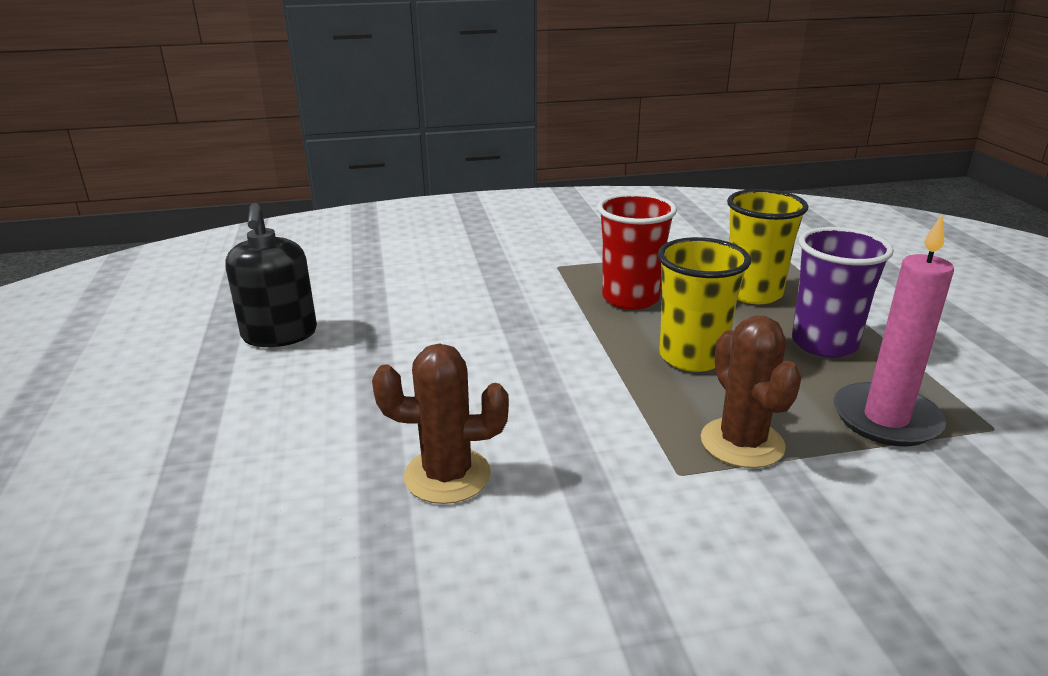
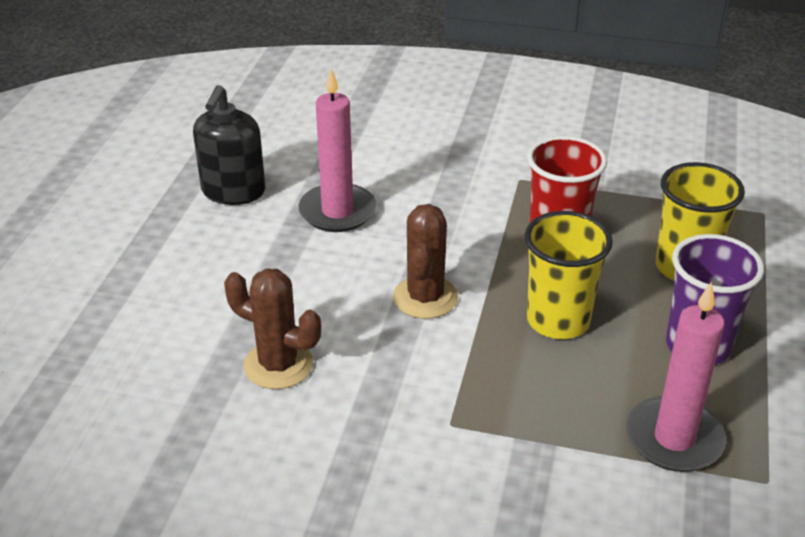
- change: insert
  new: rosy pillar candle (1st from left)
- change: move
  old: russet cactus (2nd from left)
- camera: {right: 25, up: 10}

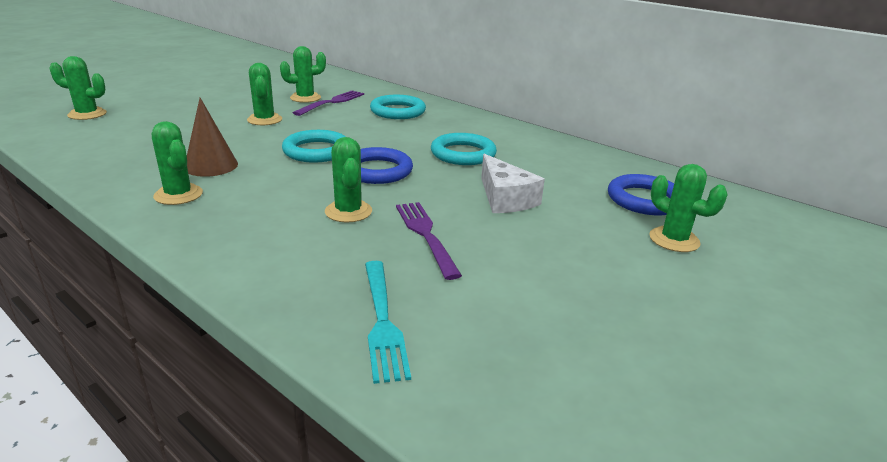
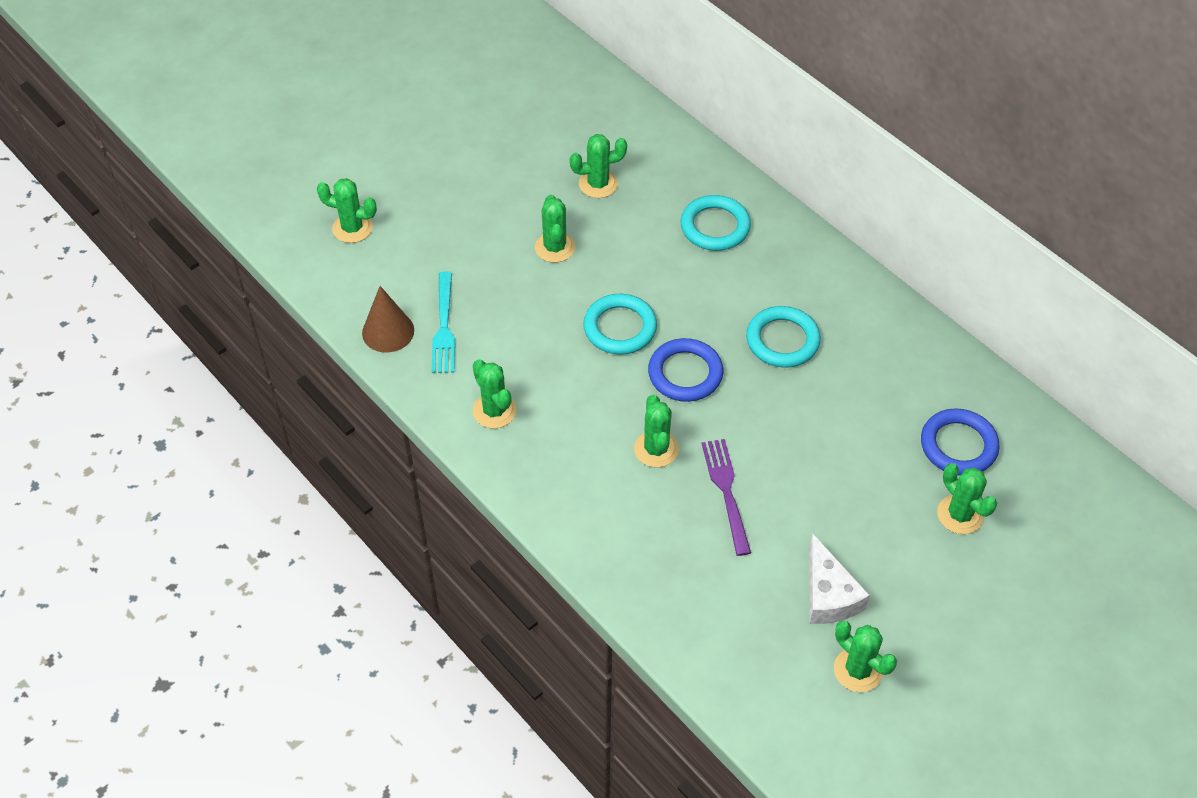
- change: delete
  old: purple fork (1st from left)
- change: insert
  new: emerald cactus (6th from left)
- change: move
  old: russet cone
- change: move
  old: turquoise fork
- change: move
  old: snow-white cheese wedge
- camera: {right: 10, up: 25}

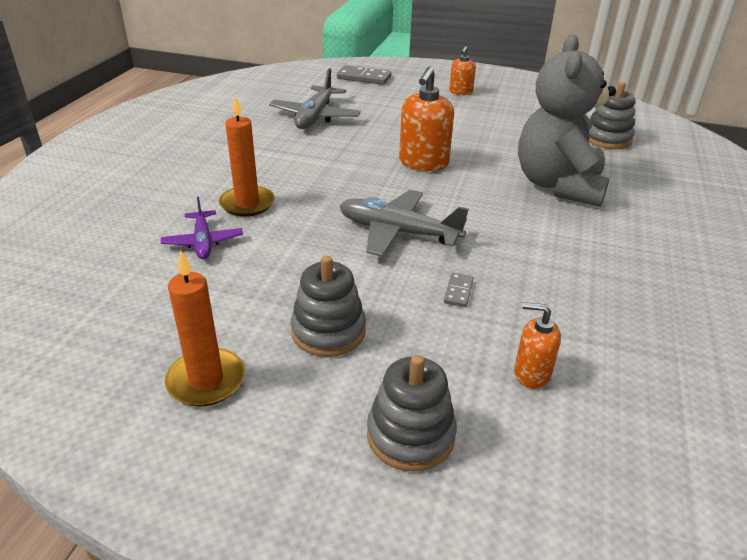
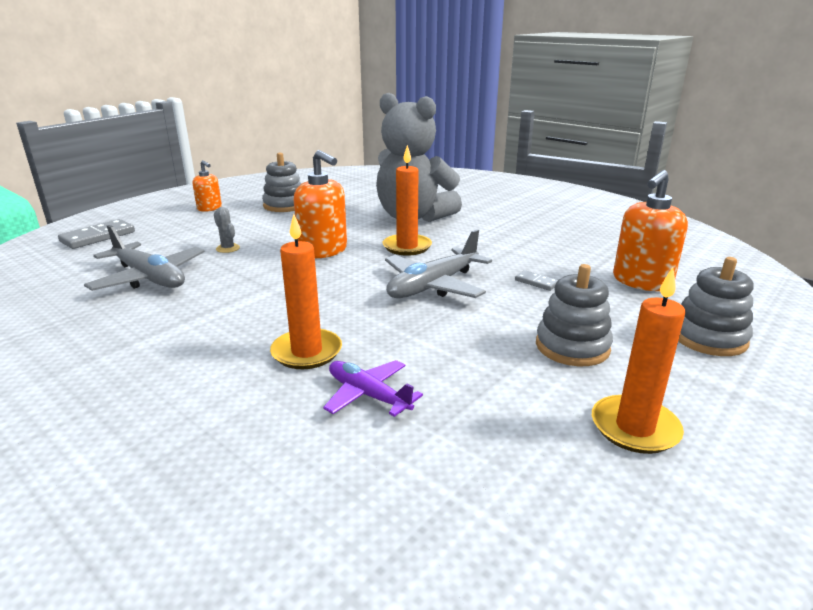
- change: insert
  new: grey cactus
- change: insert
  new: bright orange pillar candle (2nd from left)
- change: move
  old: grey ring stacker (3rd from left in the first image)
  new: grey ring stacker (1st from left)
- change: rotate
  old: purple plane
  degrees: -150
- change: resize
  old: bright orange soap dispenser (3rd from left)
  factor: 1.72
- camera: {right: -65, up: -10}

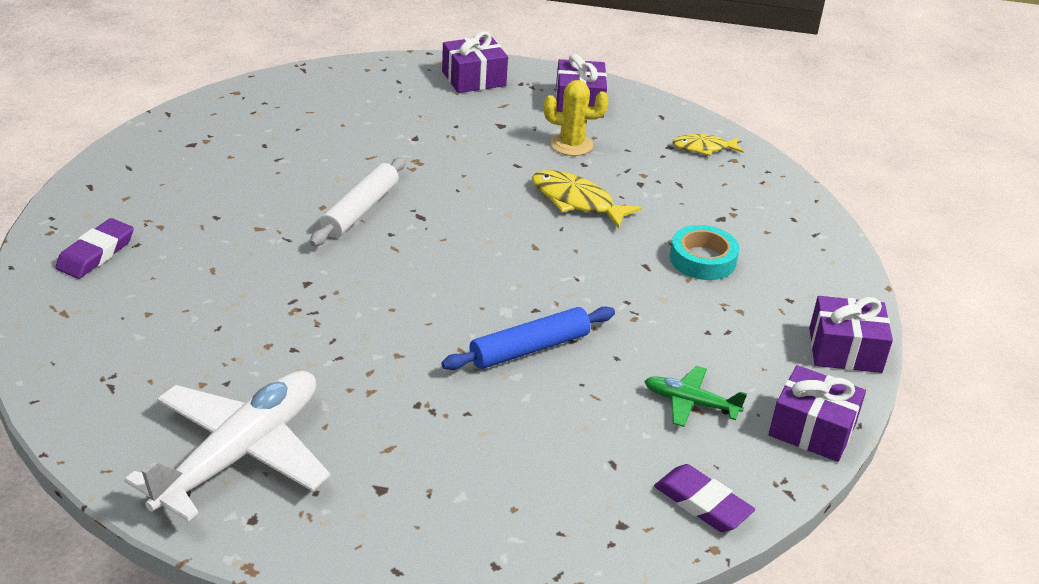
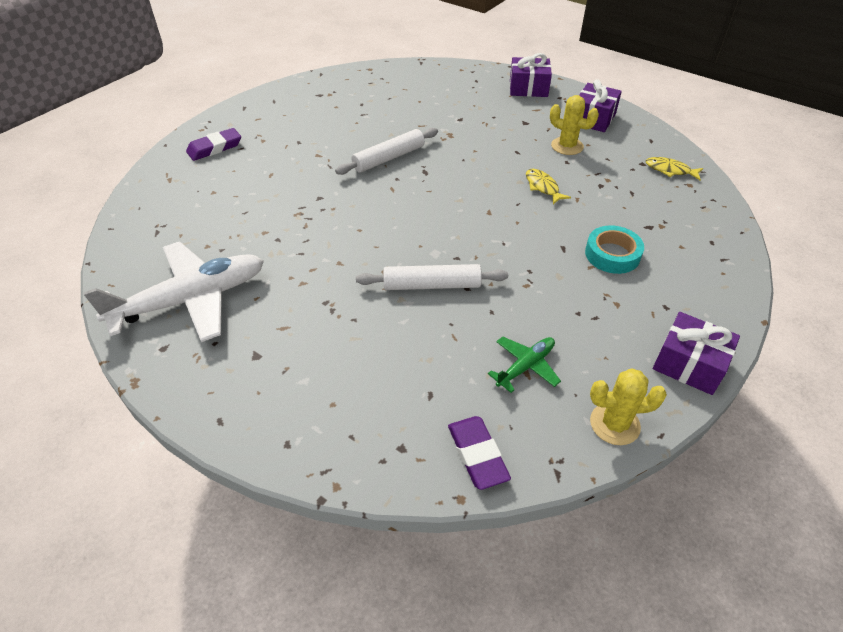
- change: replace
  old: purple gift (3rd from left)
  new: yellow cactus (2nd from left)
- change: recolor
  old: blue rolling pin
  new: snow-white rolling pin (2nd from left)
- change: rotate
  old: emerald plane
  degrees: 90
- change: resize
  old: yellow toy fish (1st from left)
  factor: 0.65
- camera: {right: 30, up: 10}

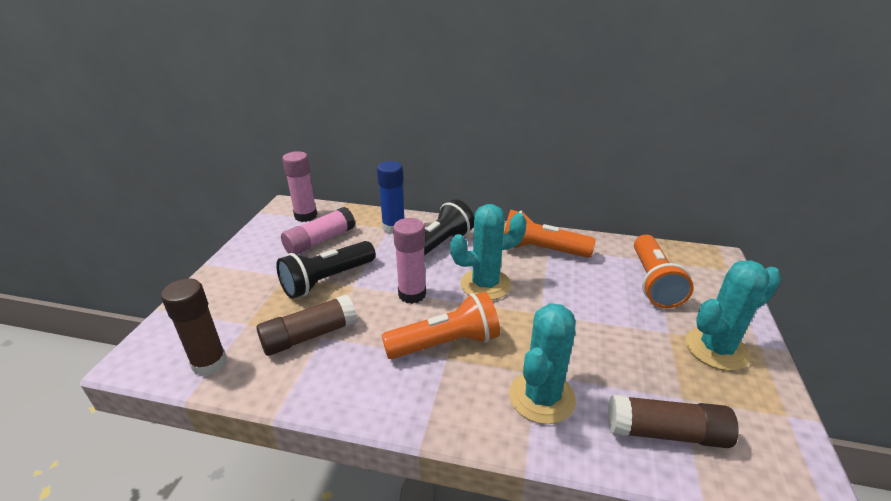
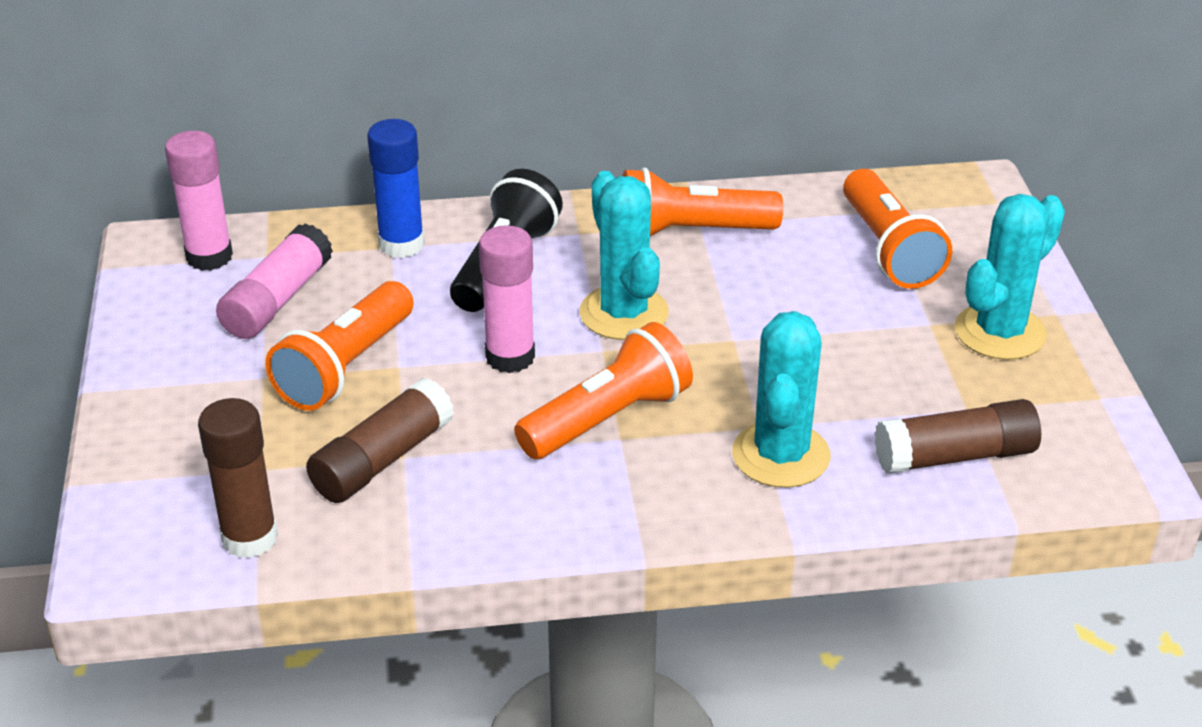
- change: recolor
  old: black flashlight (1st from left)
  new: bright orange flashlight (1st from left)
- change: rotate
  old: turquoise cactus (1st from left)
  degrees: -75
- camera: {right: -20, up: 5}

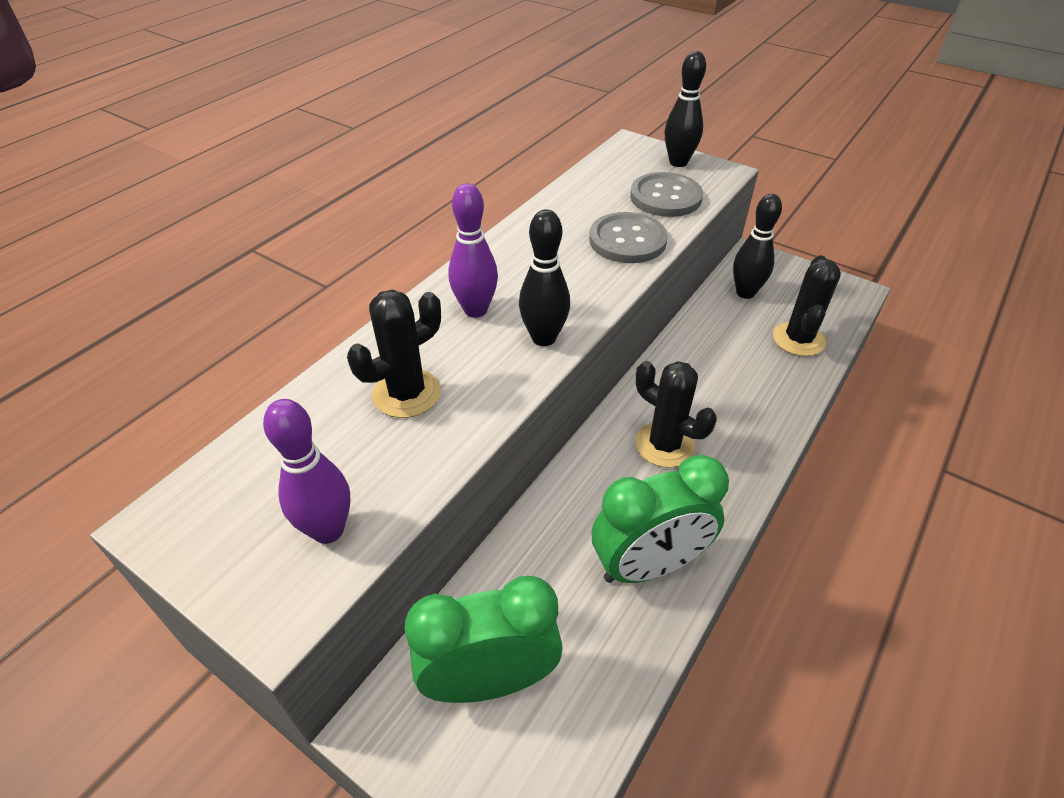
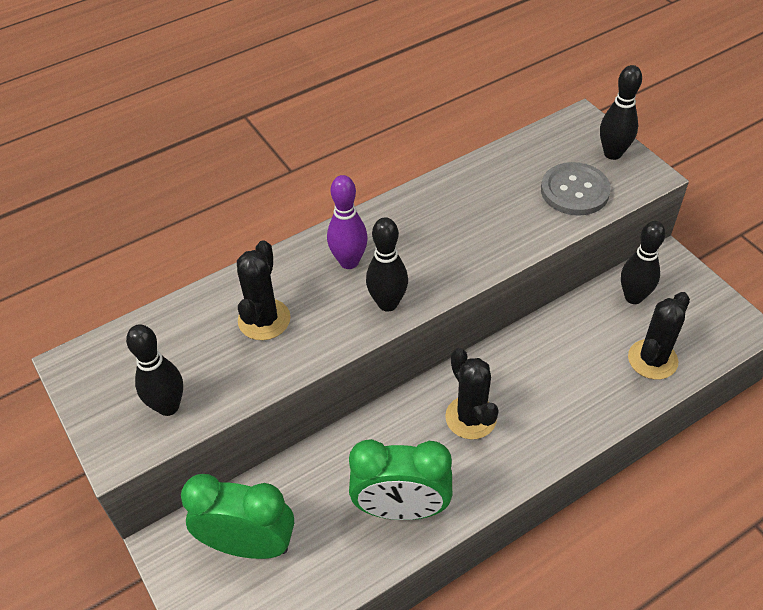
- change: delete
  old: grey button (1st from left)
- change: recolor
  old: purple skittle (1st from left)
  new: black skittle (1st from left)
- change: rotate
  old: black cactus (1st from left)
  degrees: -60
- camera: {right: 25, up: 5}

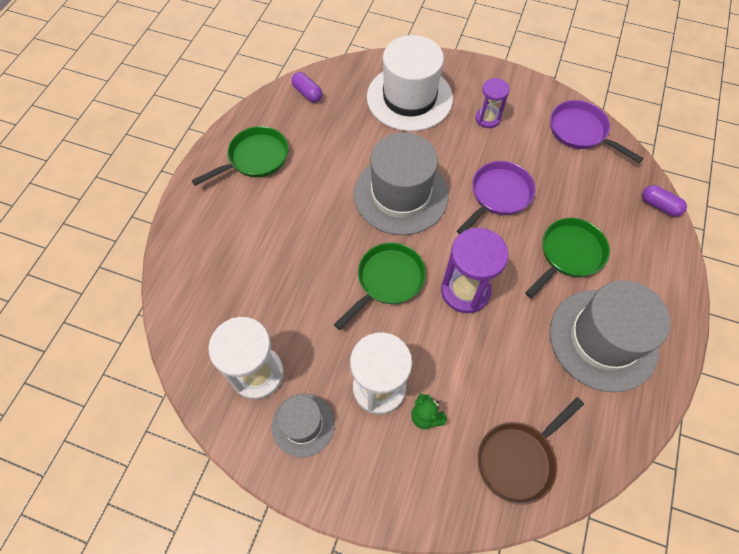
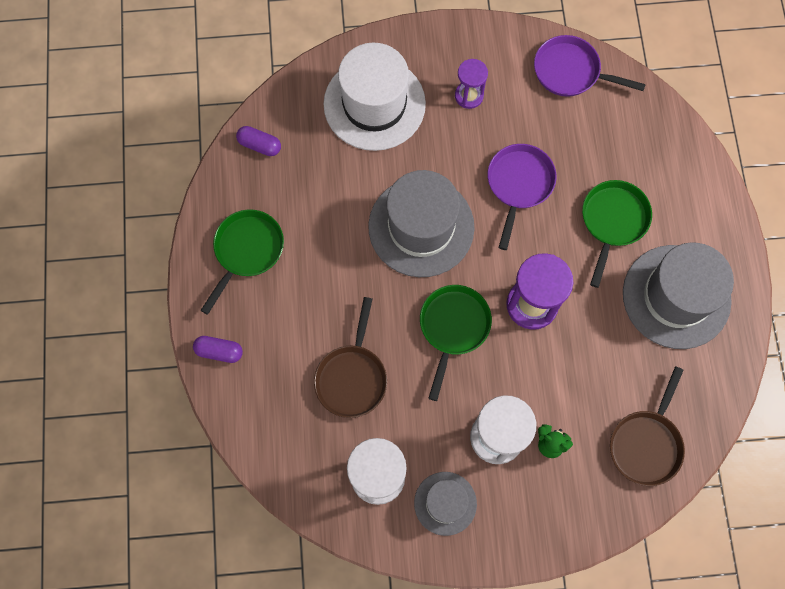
- change: insert
  new: russet skillet (1st from left)
- change: move
  old: purple pill shape (2nd from left in the first image)
  new: purple pill shape (1st from left)
- camera: {right: -25, up: 10}

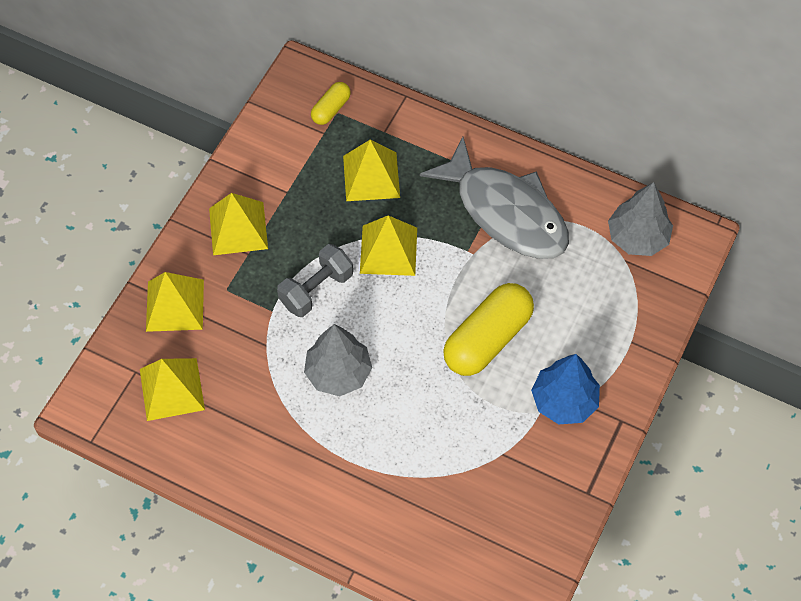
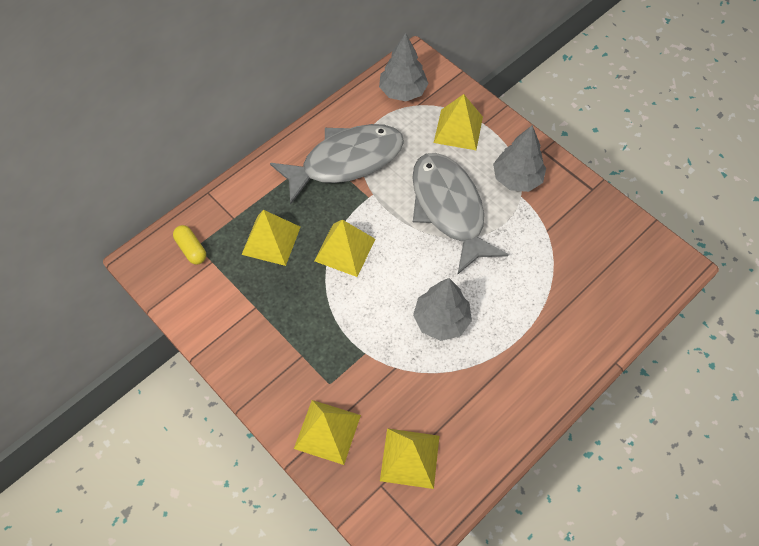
- change: delete
  old: grey hand weight
- change: move
  old: yellow pyramid shape (3rd from left in the first image)
  new: yellow pyramid shape (5th from left)
- change: replace
  old: yellow pill shape (2nd from left)
  new: grey toy fish (2nd from left)
- change: recolor
  old: blue toy tree
  new: grey toy tree (3rd from left)
- camera: {right: -70, up: 0}

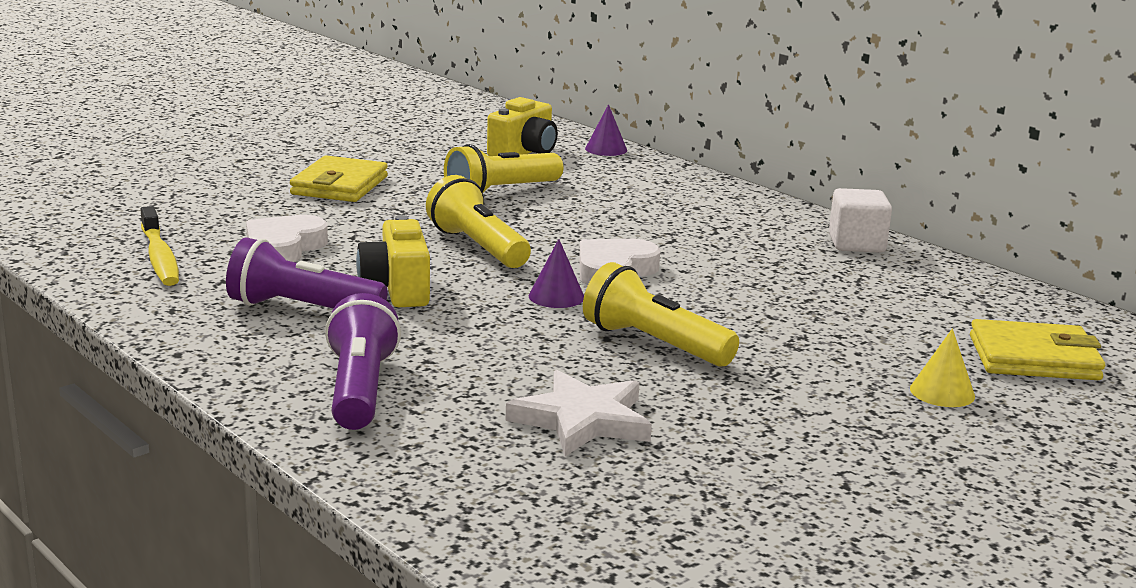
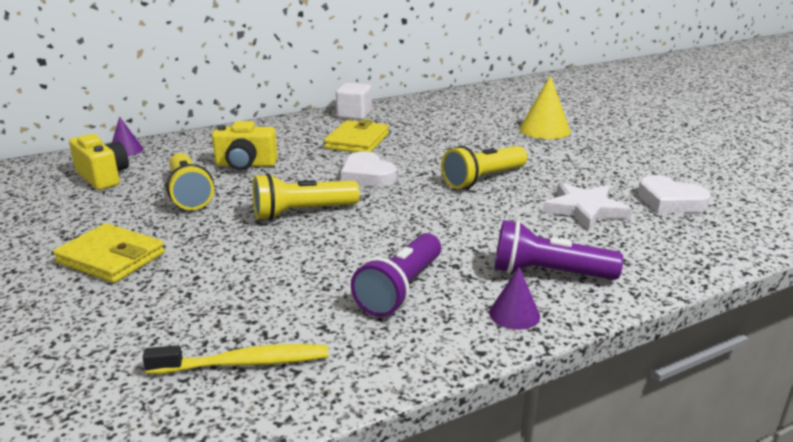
- change: move
  old: snow-white heart (1st from left in the first image)
  new: snow-white heart (2nd from left)
- change: move
  old: yellow photo camera (1st from left in the first image)
  new: yellow photo camera (2nd from left)
- change: move
  old: purple cone (1st from left in the first image)
  new: purple cone (2nd from left)
- change: move
  old: yellow card wallet (2nd from left)
- change: resize
  old: yellow cone
  factor: 1.66
- camera: {right: -75, up: 5}

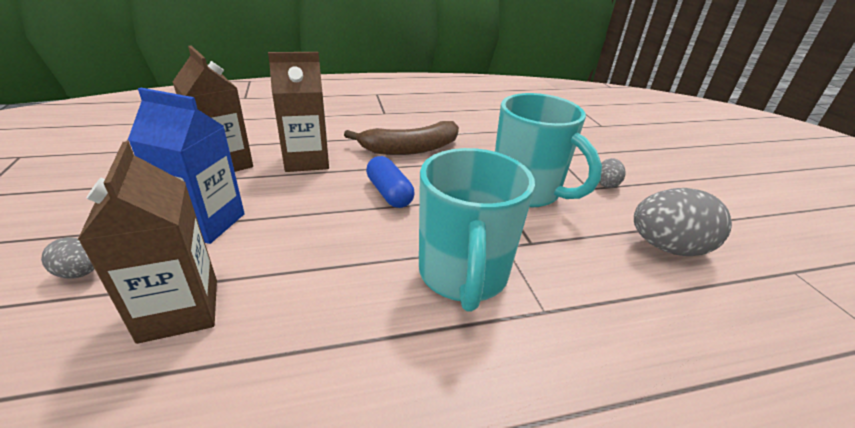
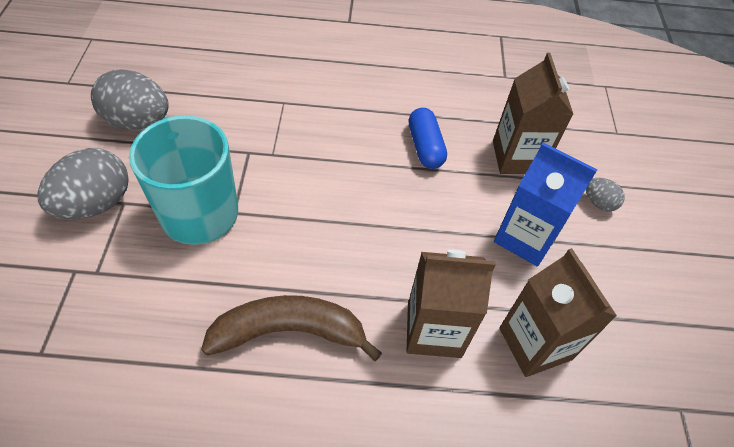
- change: delete
  old: turquoise mug (1st from left)
- change: move
  old: blue pill shape
- change: resize
  old: grey egg shape (2nd from left in the first image)
  factor: 2.0
- camera: {right: -165, up: 20}

